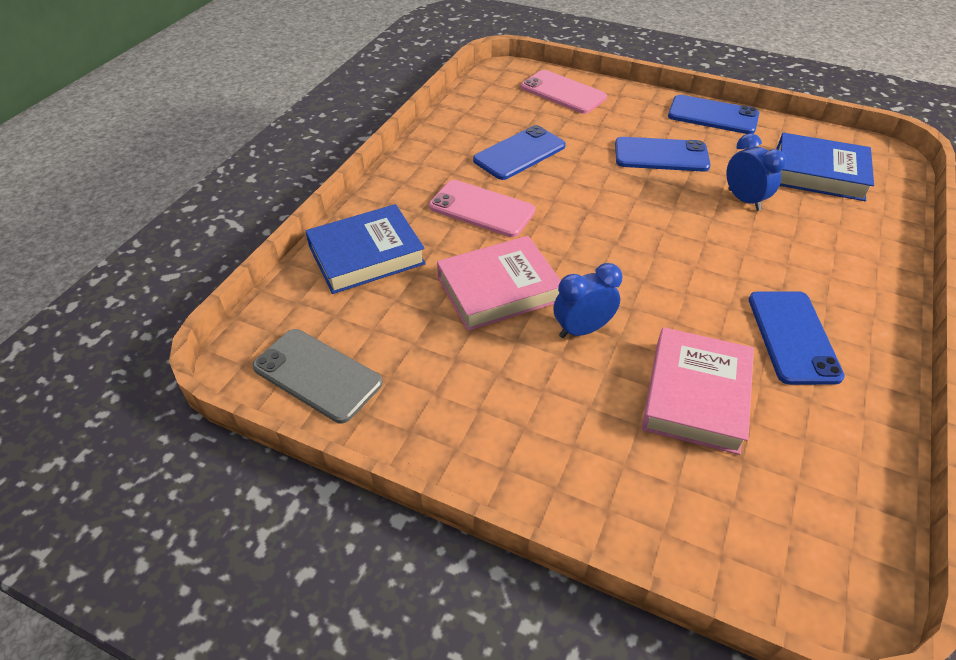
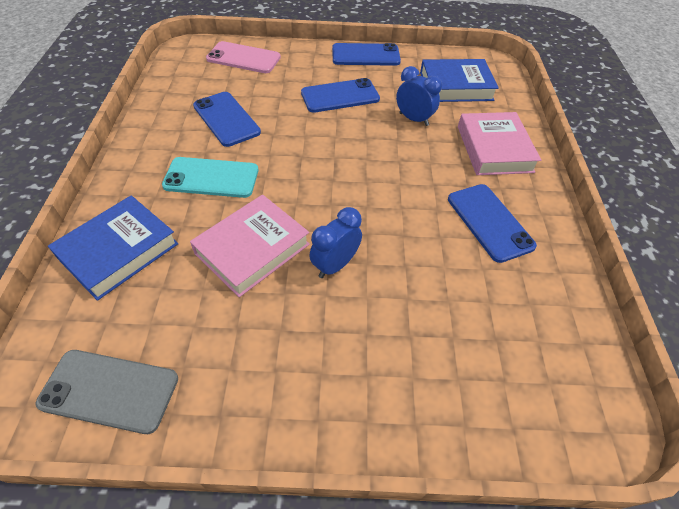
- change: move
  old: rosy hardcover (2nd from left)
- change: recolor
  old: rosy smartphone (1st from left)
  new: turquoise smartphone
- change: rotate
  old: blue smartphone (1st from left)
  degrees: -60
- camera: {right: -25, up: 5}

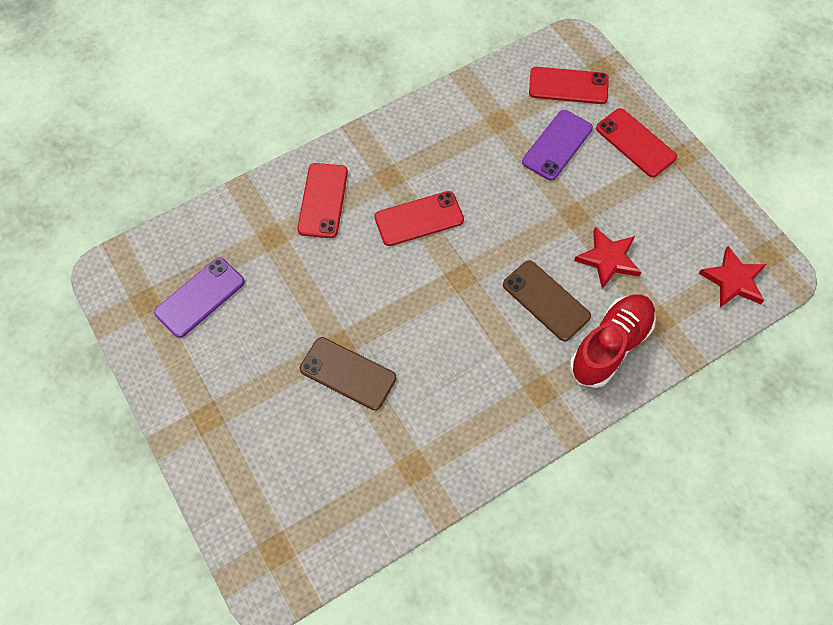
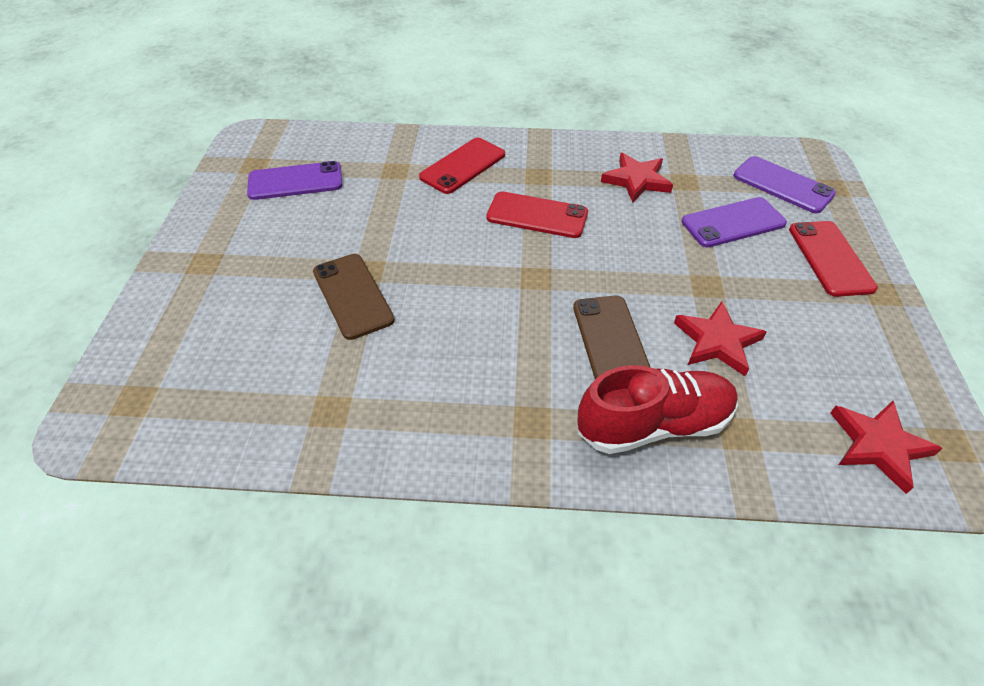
- change: insert
  new: red five-pointed star (1st from left)
- change: recolor
  old: red smartphone (3rd from left)
  new: purple smartphone (3rd from left)
- camera: {right: 35, up: -15}

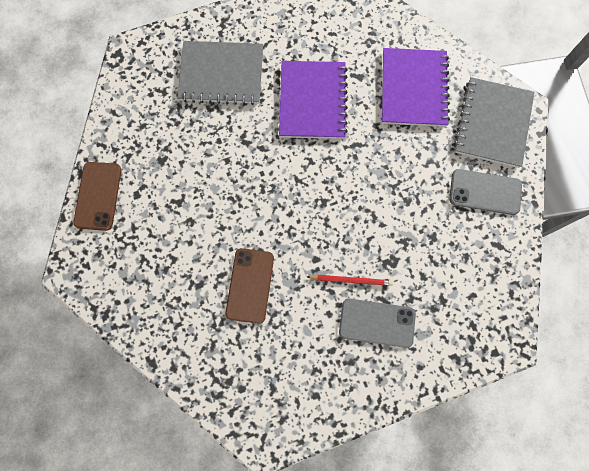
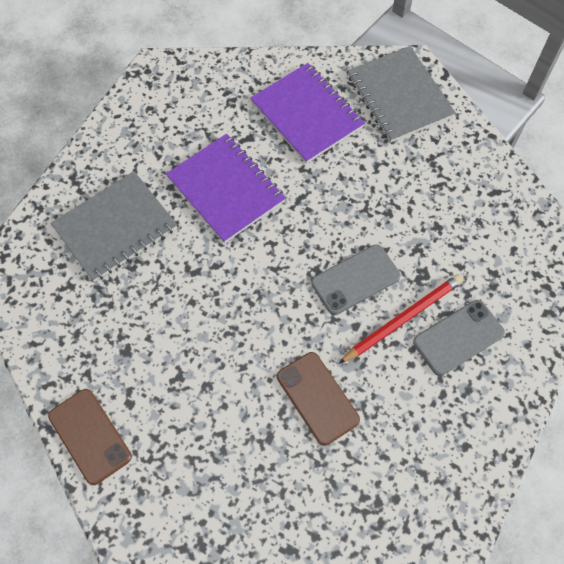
- change: move
  old: grey smartphone (2nd from left in the first image)
  new: grey smartphone (1st from left)
- change: resize
  old: red wooden pencil
  factor: 1.54
- camera: {right: -40, up: -10}

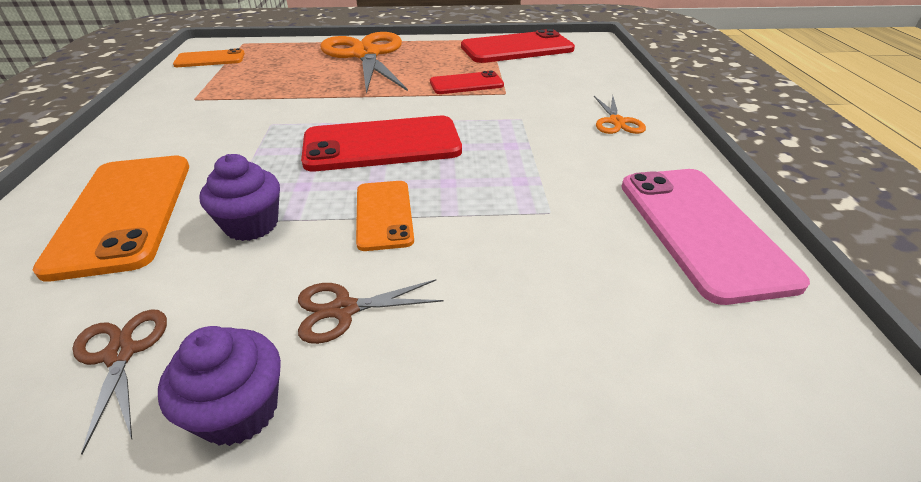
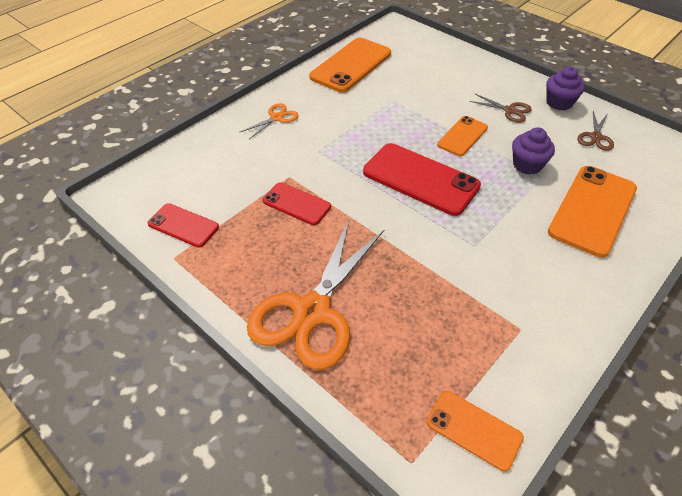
- change: recolor
  old: rosy smartphone
  new: bright orange smartphone (1st from left)
- change: resize
  old: red smartphone (3rd from left in the first image)
  factor: 0.57
- camera: {right: -135, up: 10}

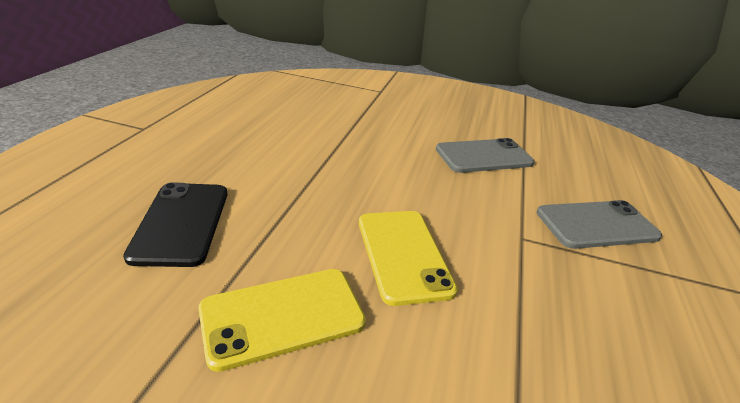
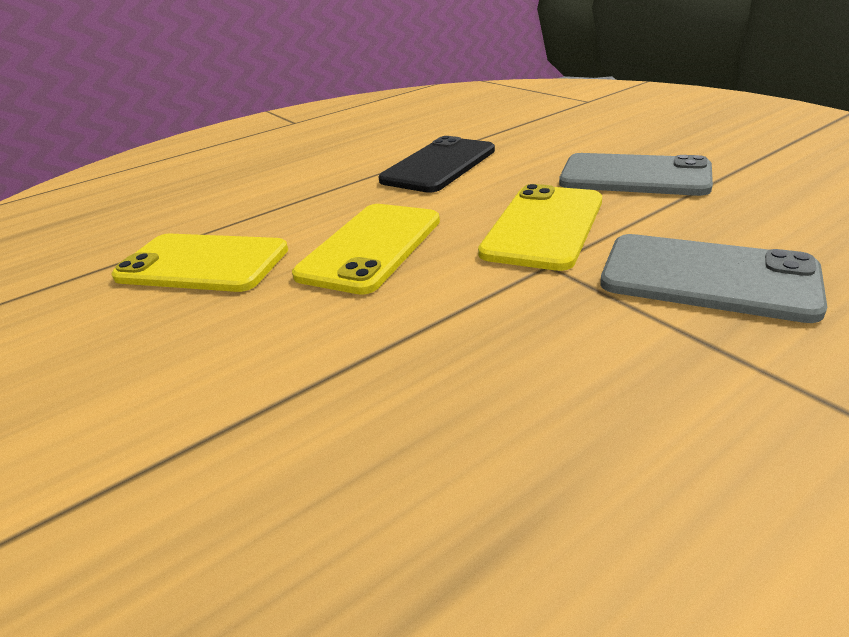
- change: insert
  new: yellow smartphone (3rd from left)
- change: move
  old: black smartphone
- camera: {right: 45, up: 0}

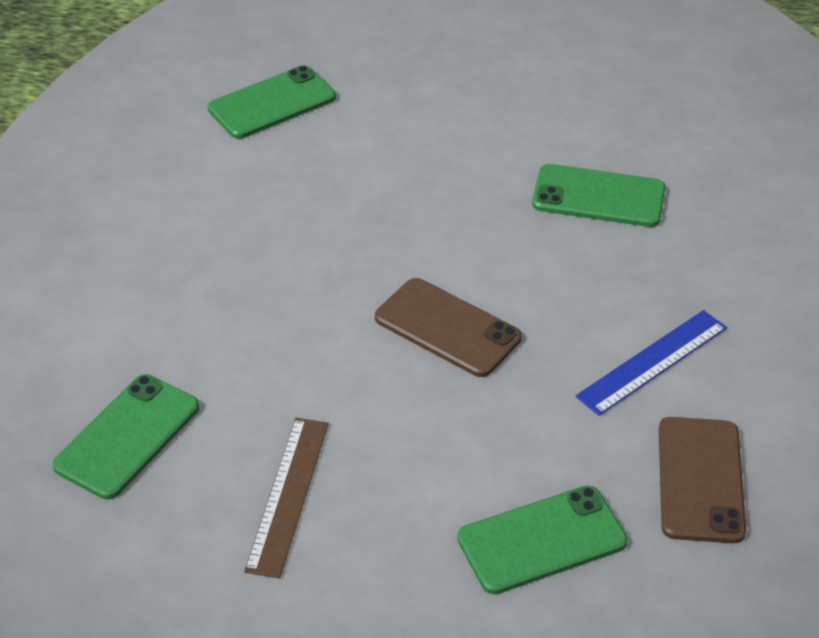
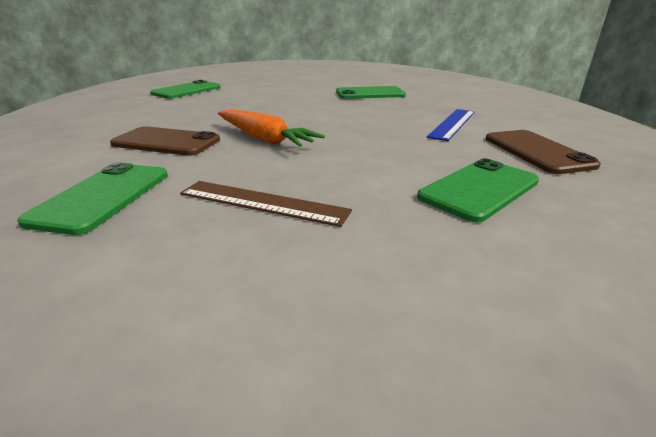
- change: insert
  new: bright orange toy carrot
- change: move
  old: russet smartphone (1st from left)
- change: rotate
  old: russet ruler
  degrees: -60
- camera: {right: -20, up: -15}

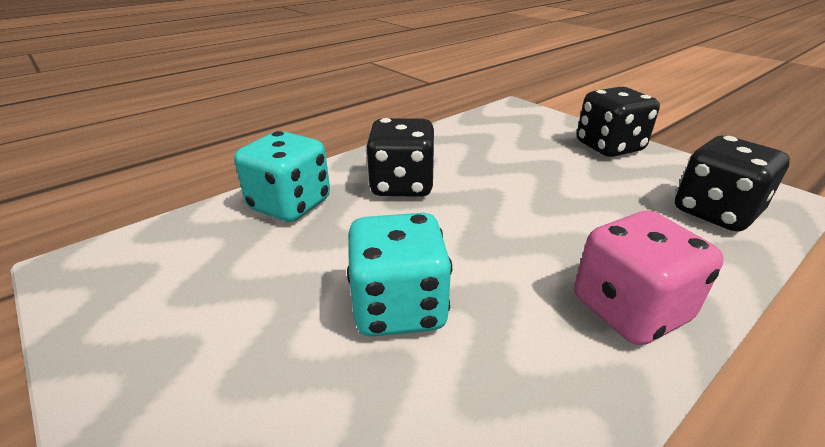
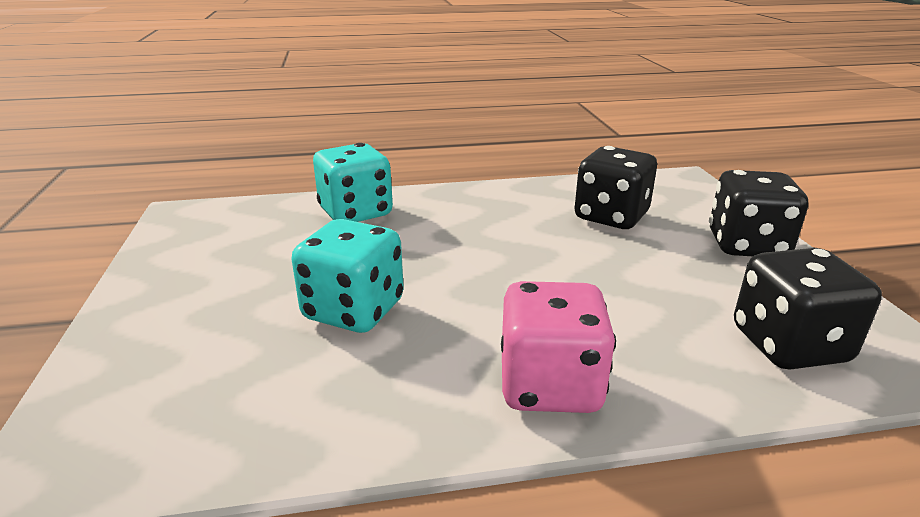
- change: move
  old: black game die (1st from left)
- camera: {right: 30, up: -5}

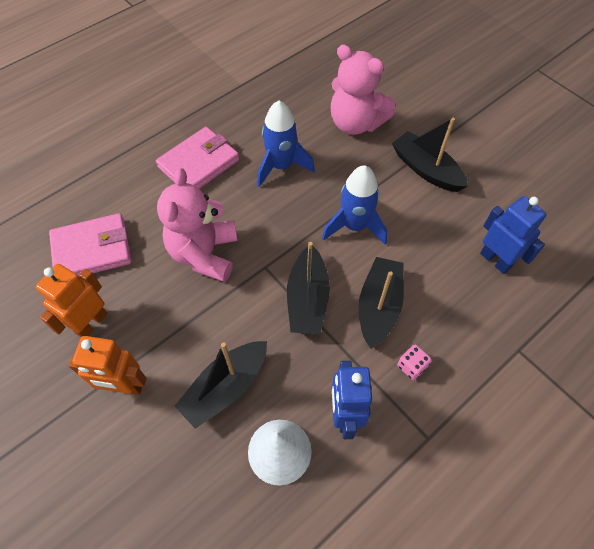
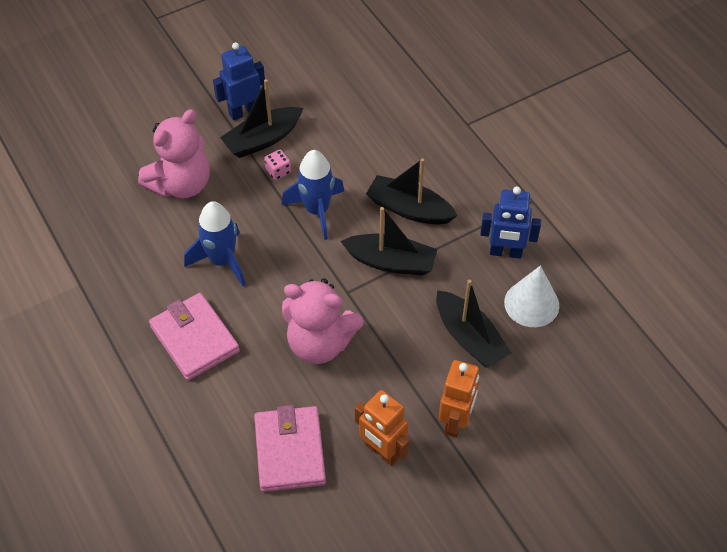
- change: move
  old: rosy game die
- change: move
  old: blue robot figure (2nd from left in the first image)
  new: blue robot figure (1st from left)
- camera: {right: -80, up: -5}

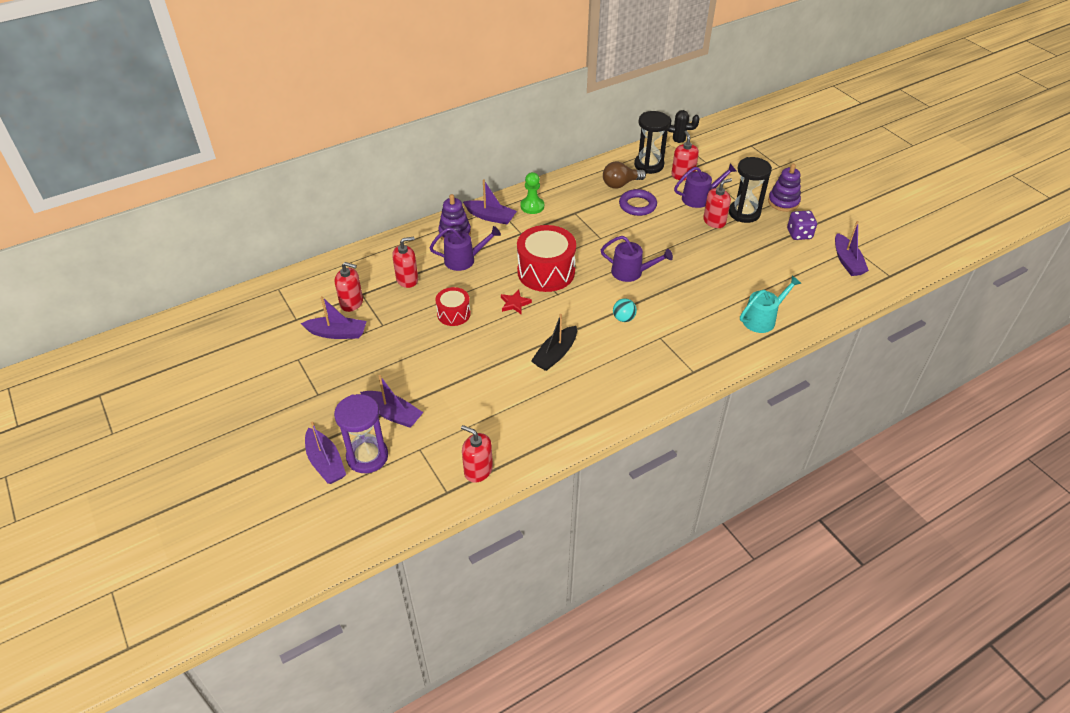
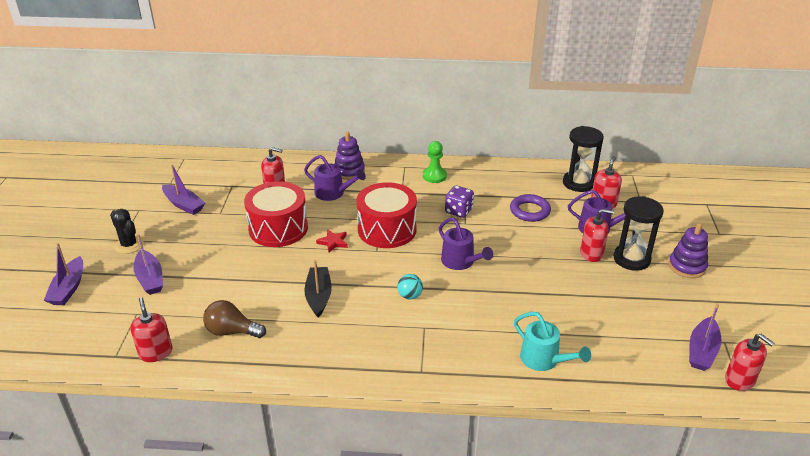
- change: delete
  old: purple hourglass
- change: delete
  old: purple toy boat (4th from left)
- change: move
  old: red soap dispenser (1st from left in the first image)
  new: red soap dispenser (5th from left)
- change: move
  old: russet lightbulb
- change: move
  old: black cactus
- change: move
  old: purple game die
- change: rotate
  old: black toy boat
  degrees: 105
- change: rotate
  old: turquoise sprinkling can
  degrees: 45
- change: resize
  old: red drum (1st from left)
  factor: 1.82
- camera: {right: 35, up: -10}

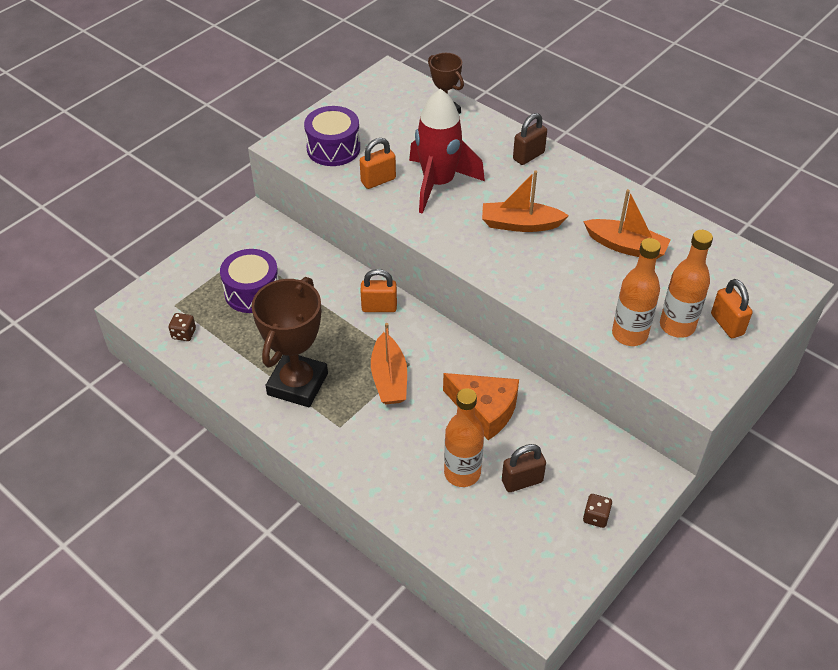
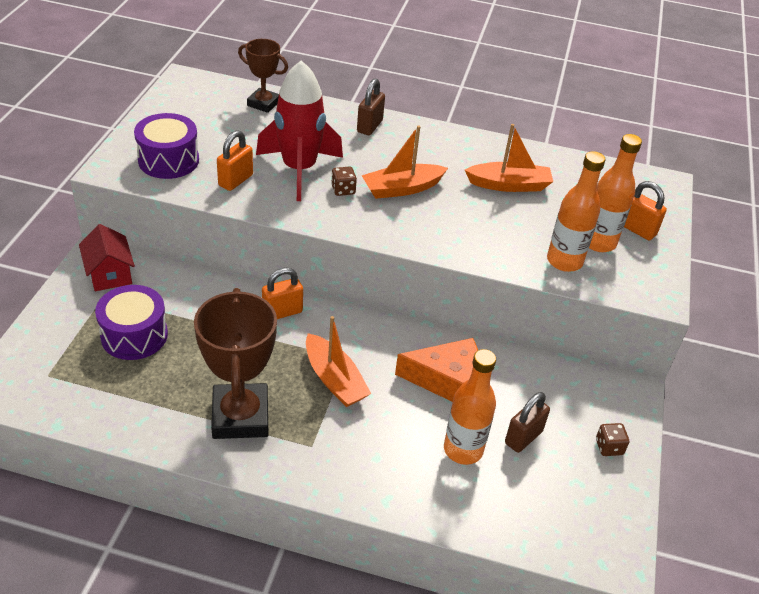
- change: insert
  new: red house
- change: move
  old: russet game die (1st from left)
- camera: {right: -30, up: -5}

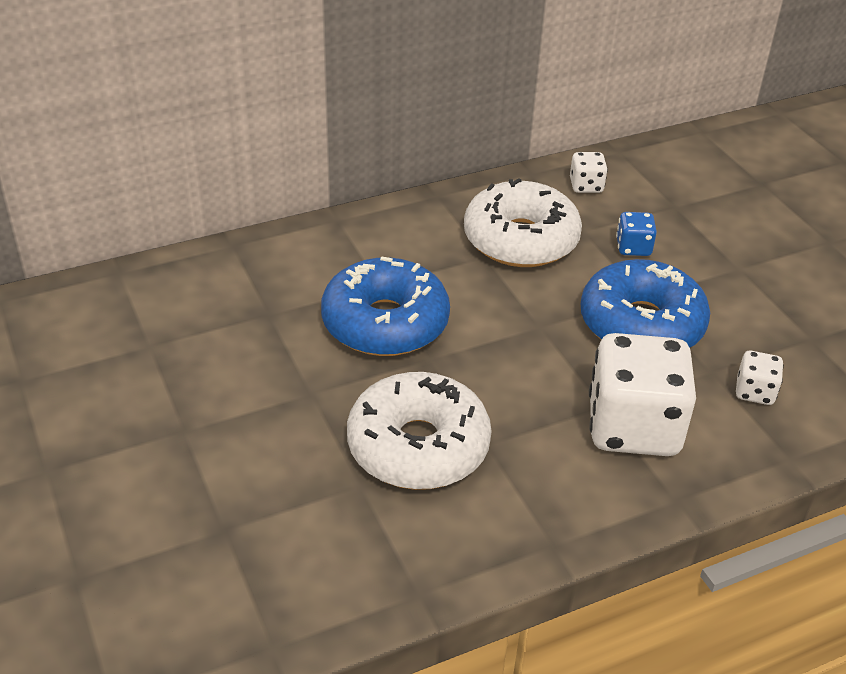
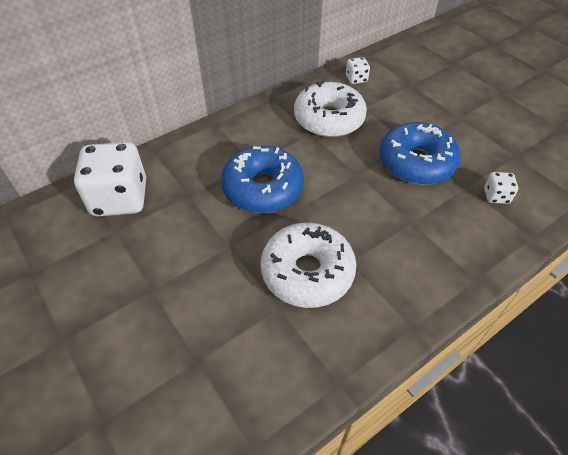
- change: delete
  old: blue game die
- change: move
  old: snow-white game die (2nd from left in the first image)
  new: snow-white game die (1st from left)
- camera: {right: -10, up: 10}

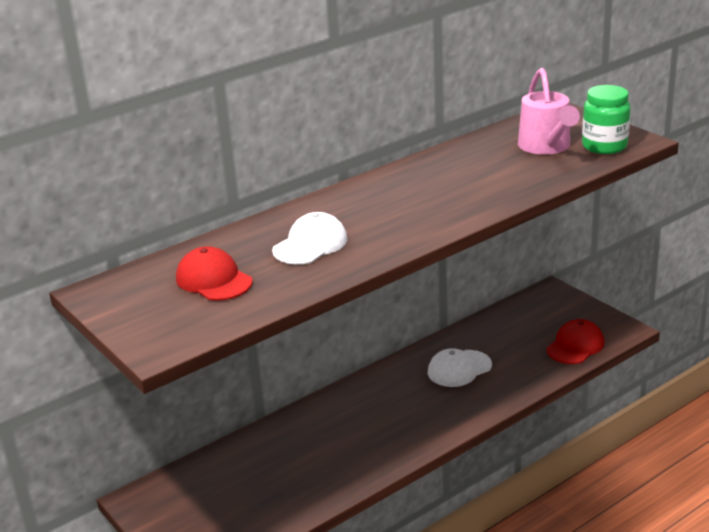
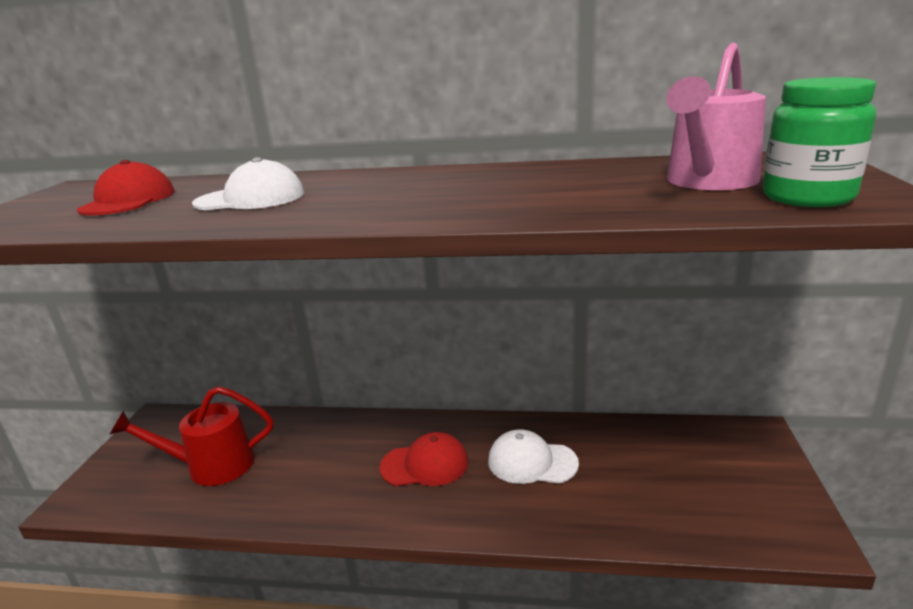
- change: insert
  new: red sprinkling can
- change: move
  old: red cap (2nd from left)
- camera: {right: 45, up: -5}

